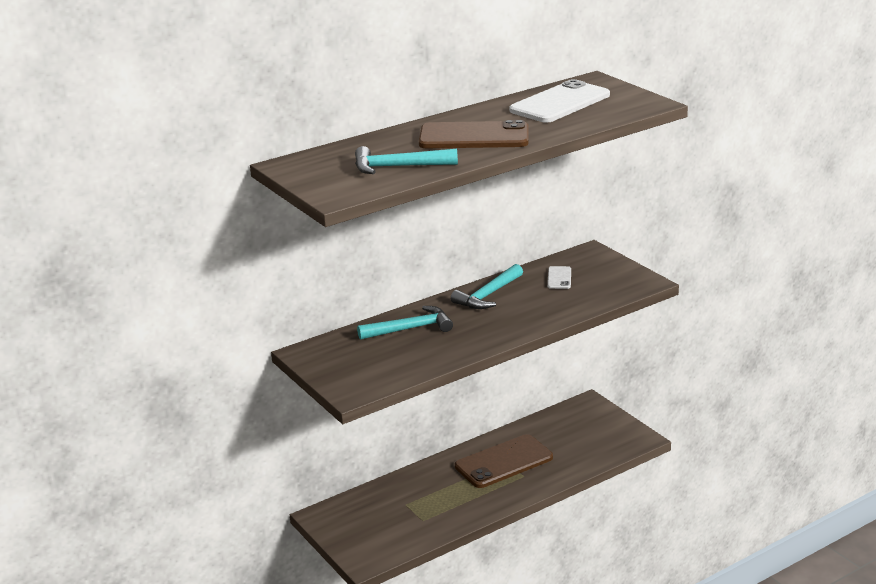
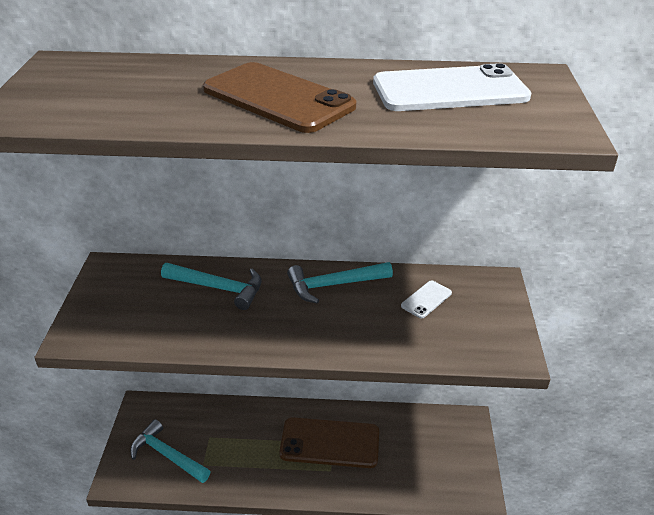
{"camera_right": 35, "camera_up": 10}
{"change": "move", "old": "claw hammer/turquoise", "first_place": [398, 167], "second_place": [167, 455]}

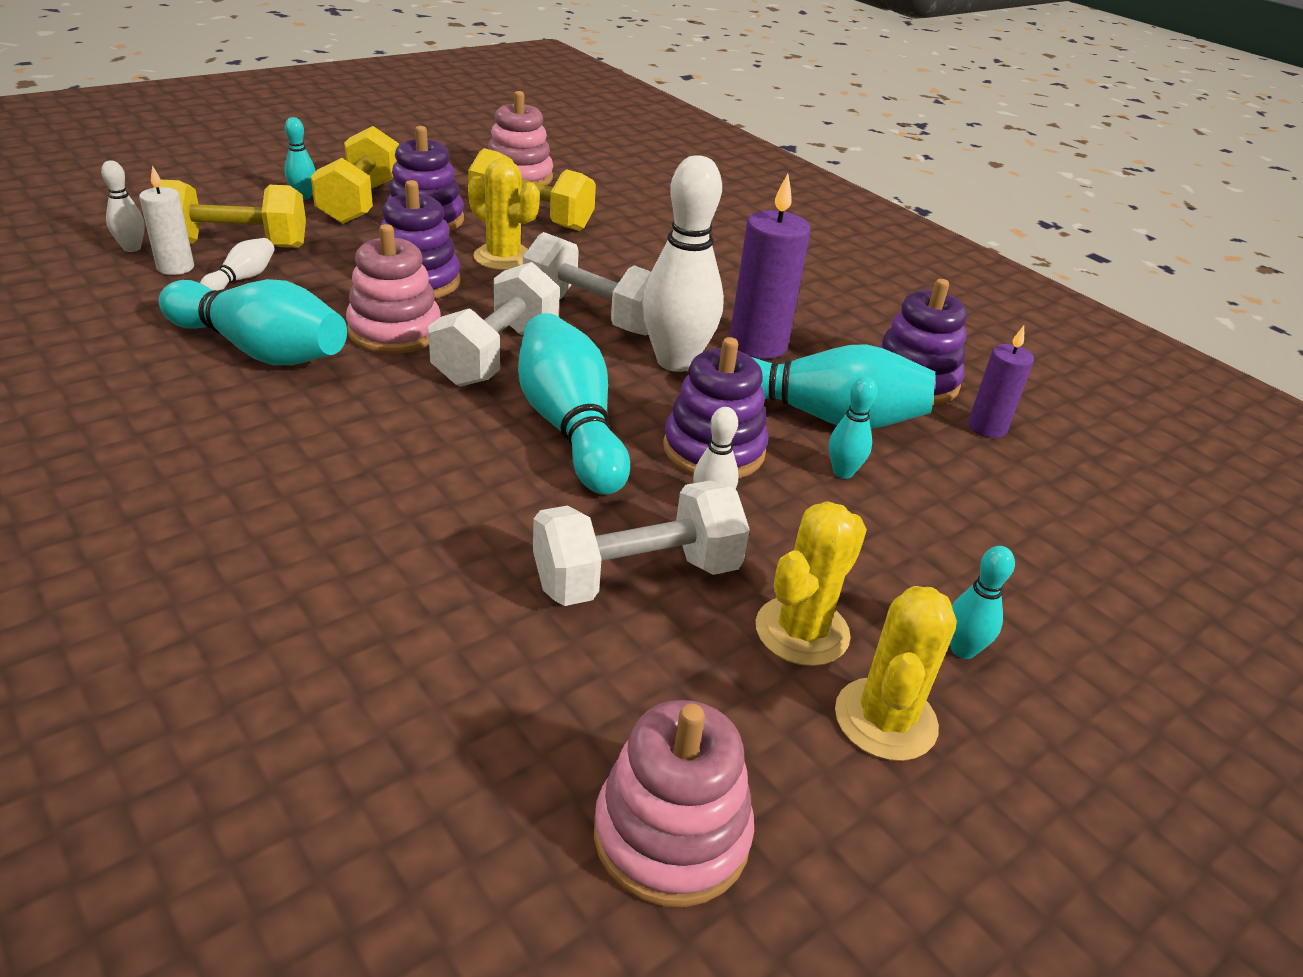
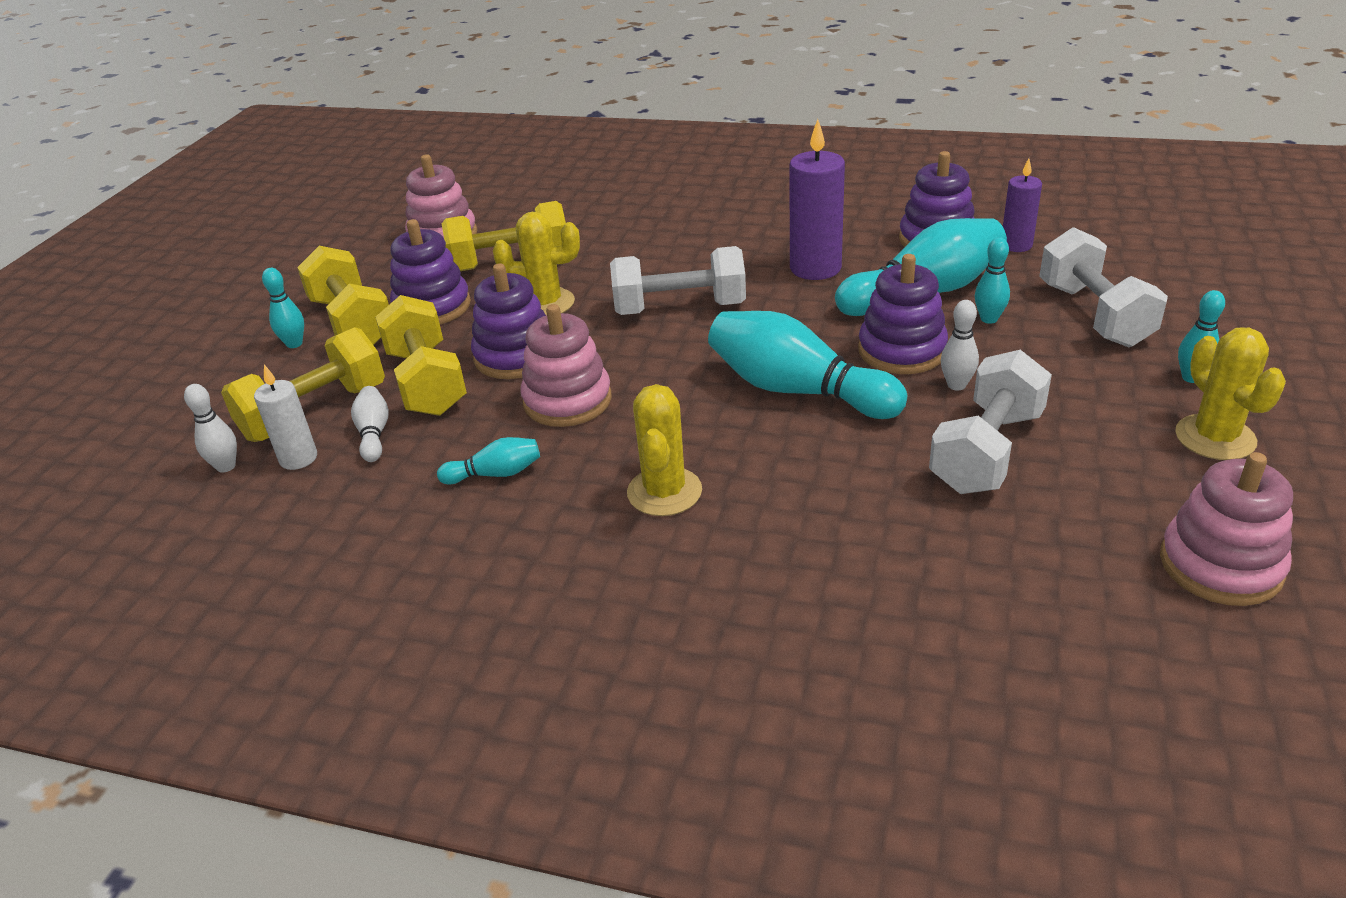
{"camera_right": -30, "camera_up": 0}
{"change": "insert", "new": "dumbbell/golden", "second_place": [427, 382]}
{"change": "resize", "old": "bowling pin/turquoise", "first_place": [261, 350], "second_place": [495, 474], "factor": 0.47}
{"change": "move", "old": "saguaro cactus/golden", "first_place": [802, 631], "second_place": [664, 492]}
{"change": "move", "old": "dumbbell/snow-white", "first_place": [497, 355], "second_place": [1094, 315]}
{"change": "delete", "old": "bowling pin/snow-white", "first_place": [676, 361]}

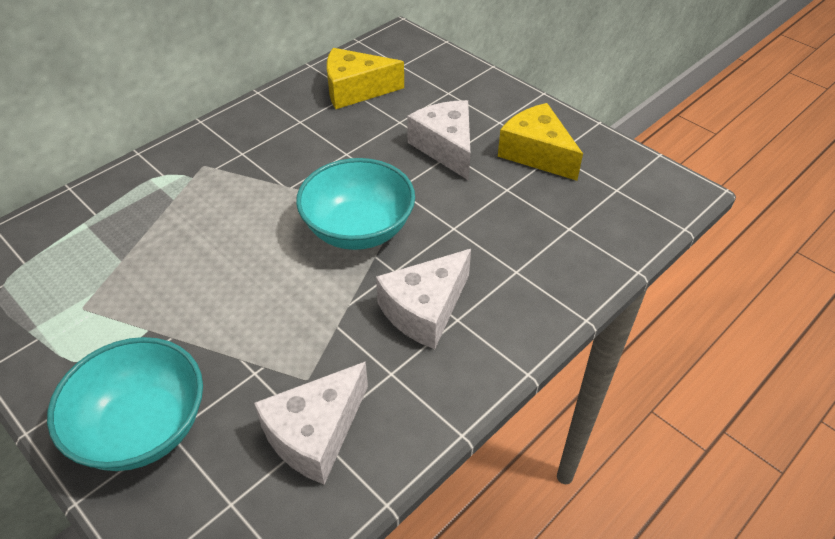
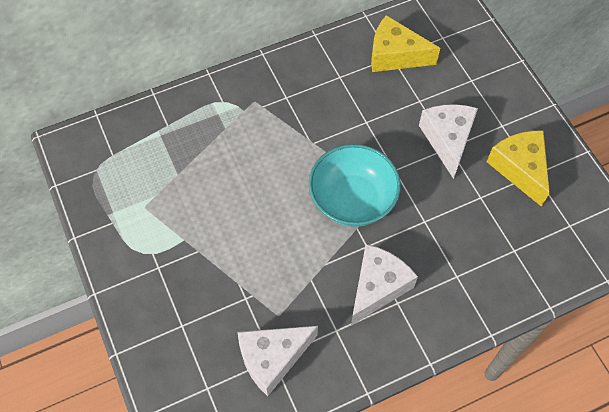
{"camera_right": 20, "camera_up": 15}
{"change": "rotate", "old": "piece of cheese/snow-white", "first_place": [425, 310], "second_place": [377, 287], "degrees": 150}
{"change": "delete", "old": "serving bowl/turquoise", "first_place": [142, 427]}

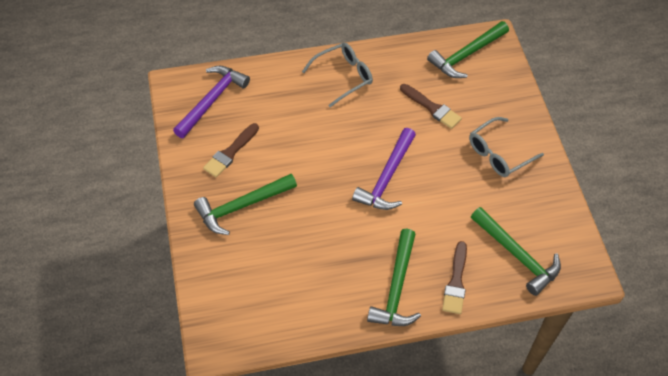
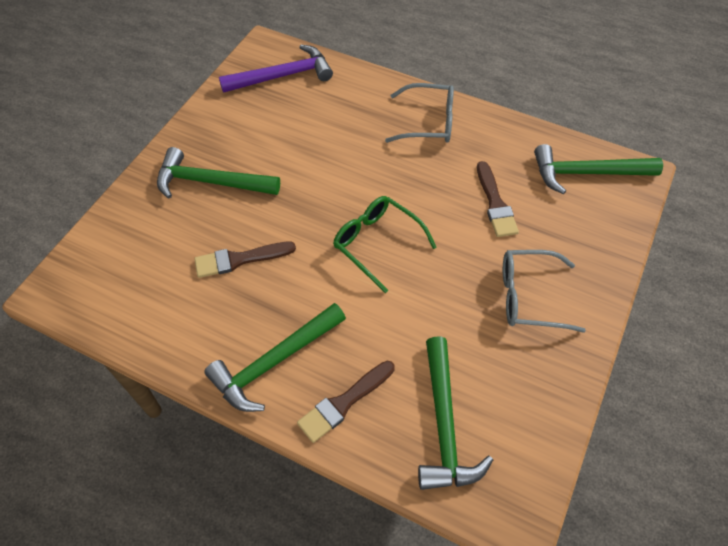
{"camera_right": 40, "camera_up": 0}
{"change": "move", "old": "paint brush/brown", "first_place": [230, 152], "second_place": [239, 259]}
{"change": "replace", "old": "claw hammer/violet", "new": "eyeglasses/leaf-green", "first_place": [386, 178], "second_place": [377, 243]}

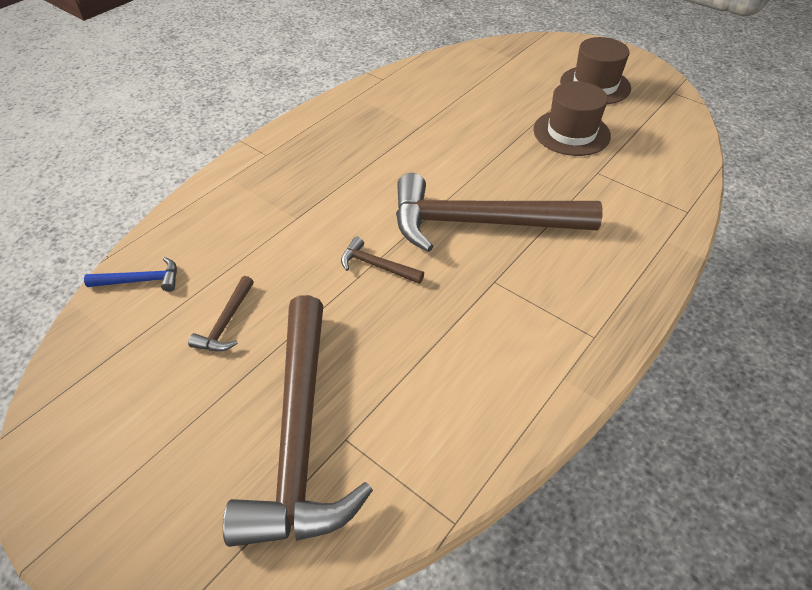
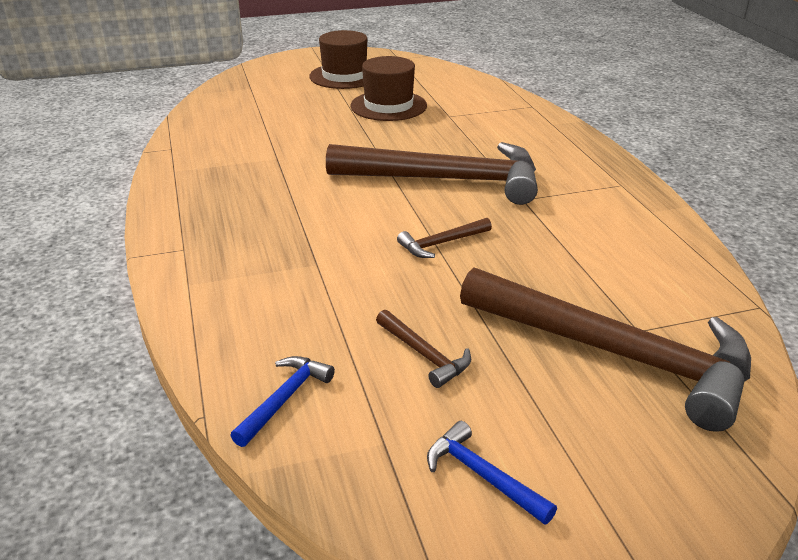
{"camera_right": -55, "camera_up": -15}
{"change": "rotate", "old": "claw hammer/brown", "first_place": [479, 223], "second_place": [446, 180], "degrees": -120}
{"change": "insert", "new": "claw hammer/royal blue", "second_place": [482, 476]}

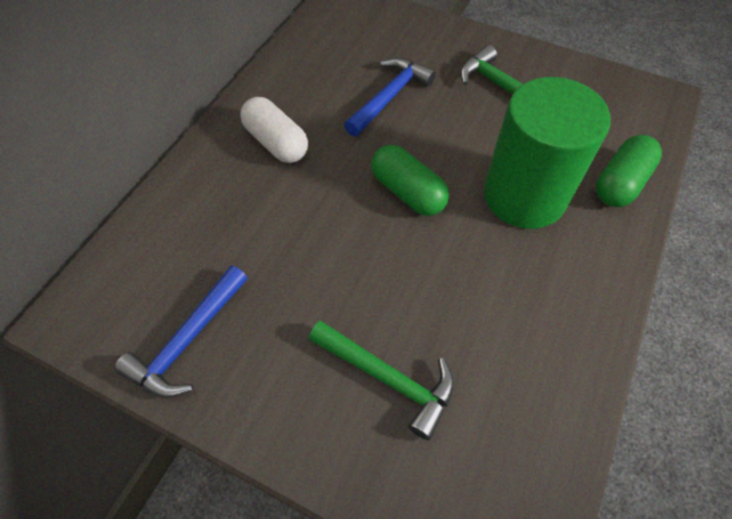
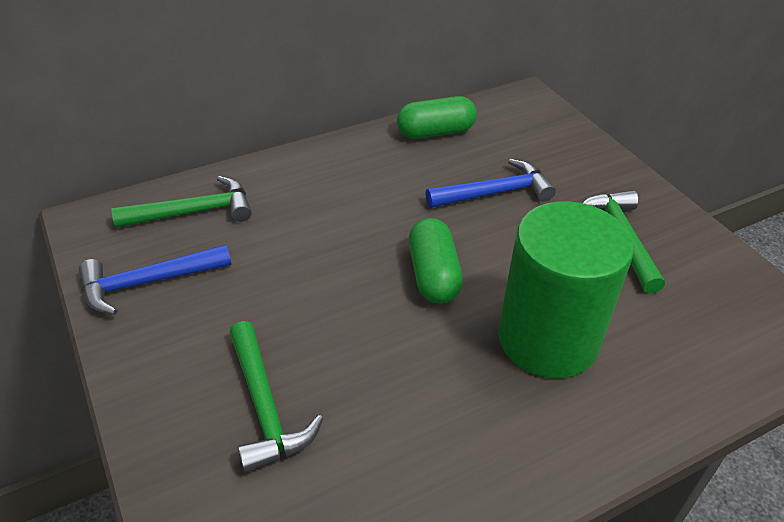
{"camera_right": 35, "camera_up": -15}
{"change": "insert", "new": "claw hammer/leaf-green", "second_place": [194, 212]}
{"change": "move", "old": "pill/leaf-green", "first_place": [620, 183], "second_place": [435, 132]}
{"change": "delete", "old": "pill/snow-white", "first_place": [276, 142]}

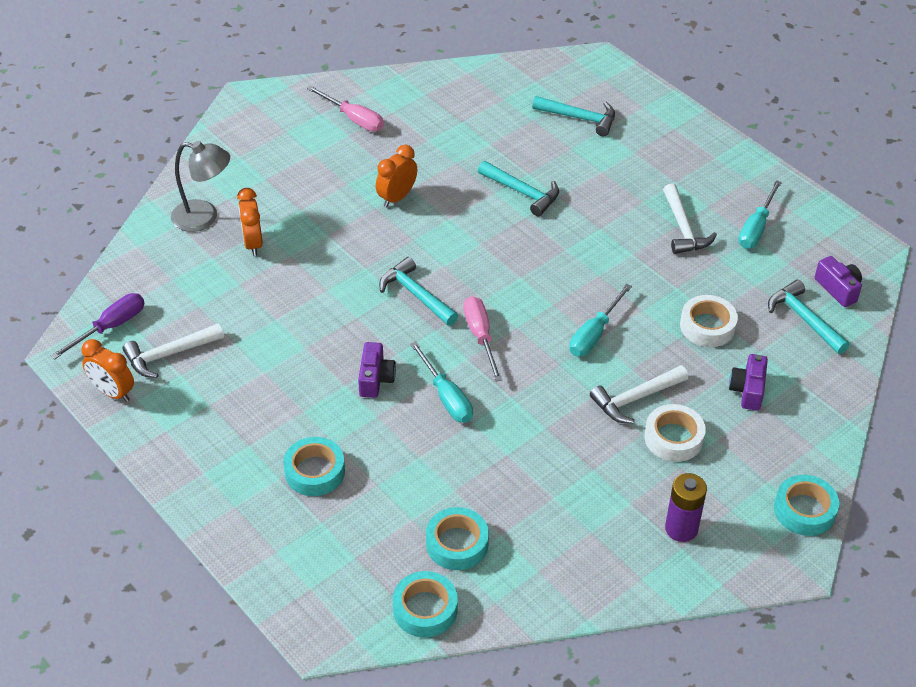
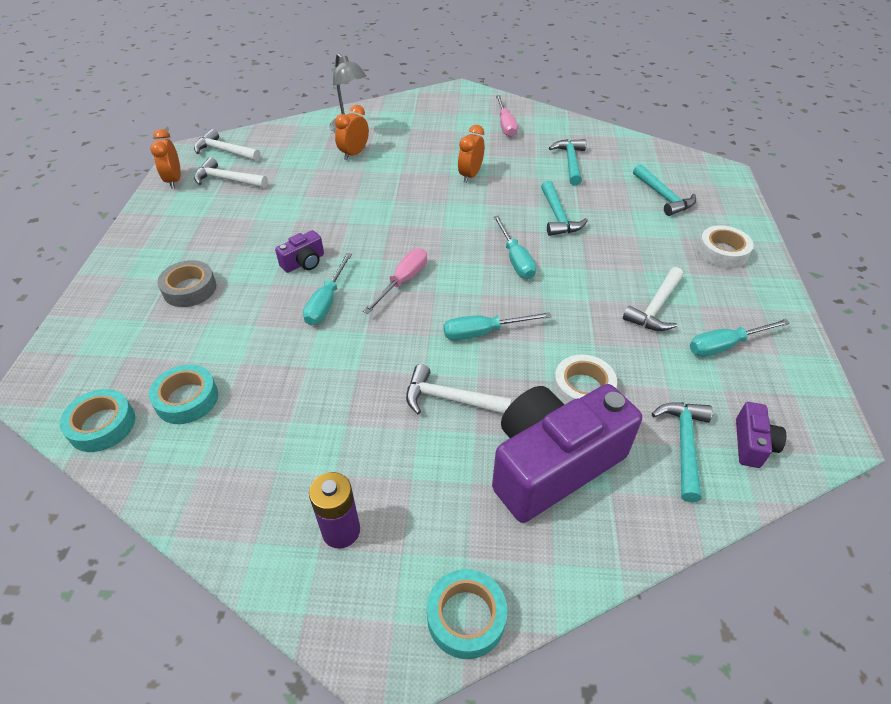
{"camera_right": 45, "camera_up": 0}
{"change": "recolor", "old": "tape/turquoise", "new": "tape/gray", "first_place": [314, 471], "second_place": [189, 289]}
{"change": "replace", "old": "hand screwdriver/violet", "new": "claw hammer/snow-white", "first_place": [110, 327], "second_place": [225, 151]}
{"change": "rotate", "old": "alarm clock/bright orange", "first_place": [397, 197], "second_place": [470, 175], "degrees": -60}
{"change": "resize", "old": "photo camera/violet", "first_place": [747, 390], "second_place": [552, 464], "factor": 2.34}
{"change": "insert", "new": "hand screwdriver/turquoise", "second_place": [515, 259]}
{"change": "move", "old": "claw hammer/turquoise", "first_place": [416, 295], "second_place": [570, 162]}
{"change": "move", "old": "tape/snow-white", "first_place": [673, 438], "second_place": [722, 252]}

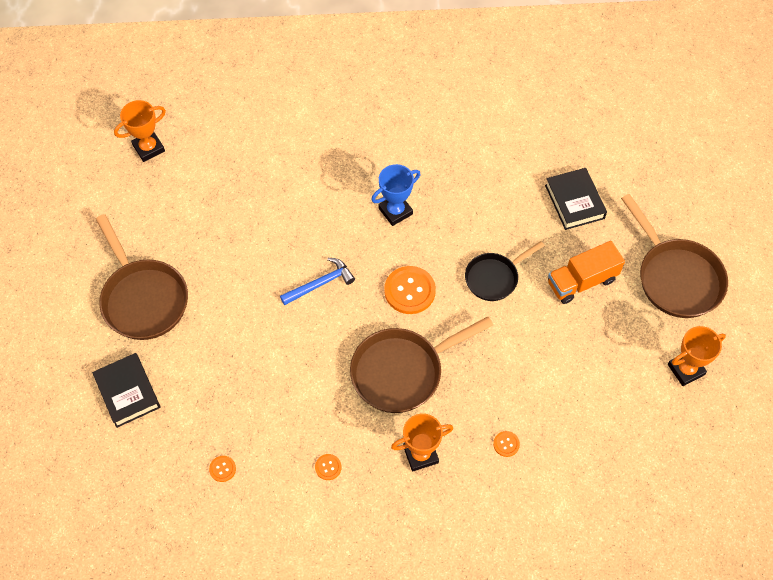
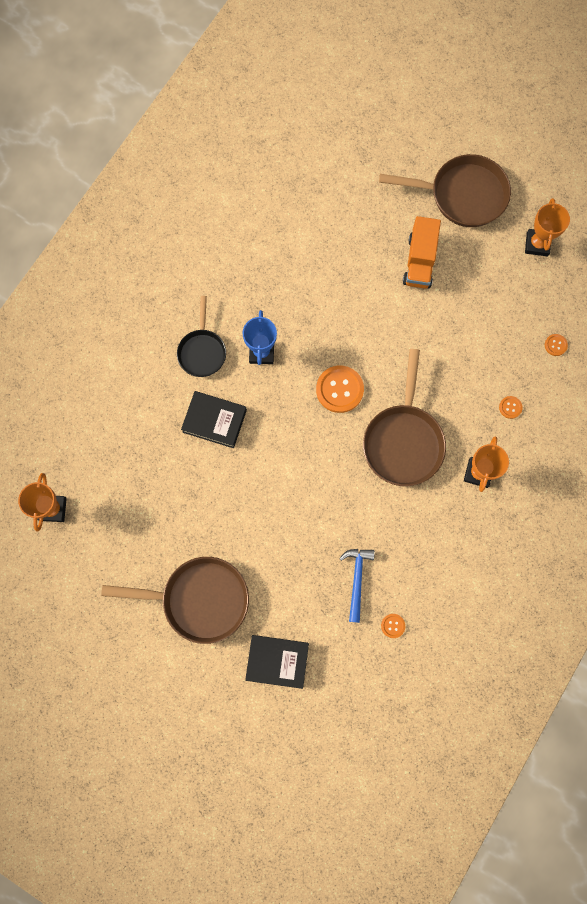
{"camera_right": -55, "camera_up": 15}
{"change": "move", "old": "pan/black", "first_place": [494, 278], "second_place": [202, 351]}
{"change": "move", "old": "hardback/black", "first_place": [574, 202], "second_place": [214, 421]}
{"change": "move", "old": "claw hammer/royal blue", "first_place": [320, 284], "second_place": [357, 579]}
{"change": "move", "old": "button/bright orange", "first_place": [328, 467], "second_place": [555, 345]}

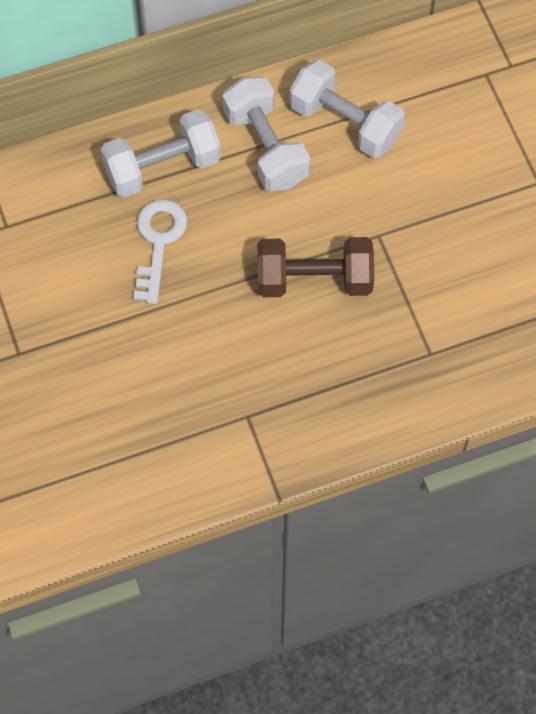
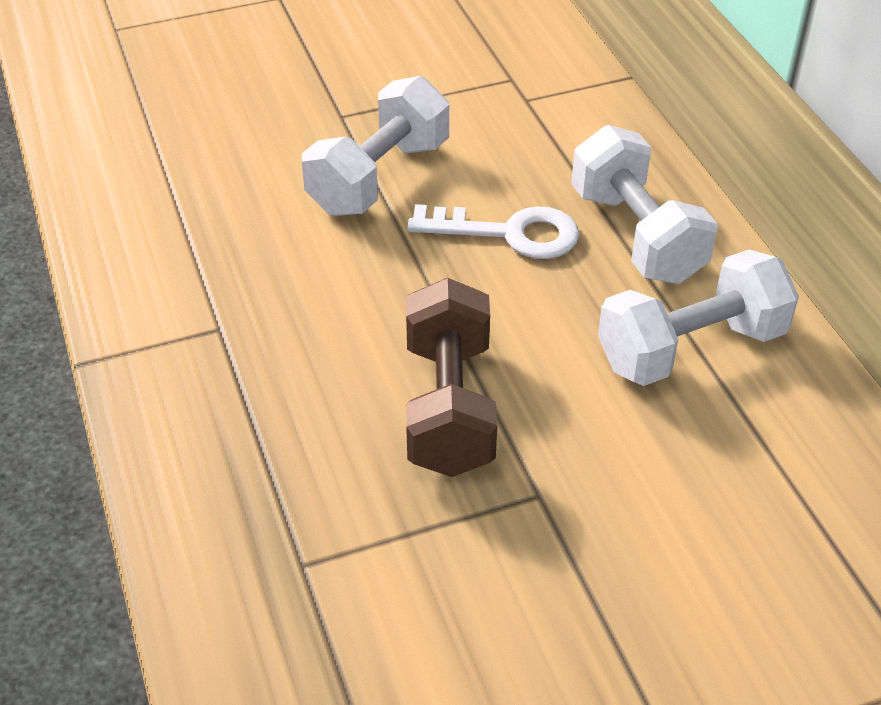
{"camera_right": 90, "camera_up": -20}
{"change": "move", "old": "dumbbell/snow-white", "first_place": [345, 123], "second_place": [379, 177]}

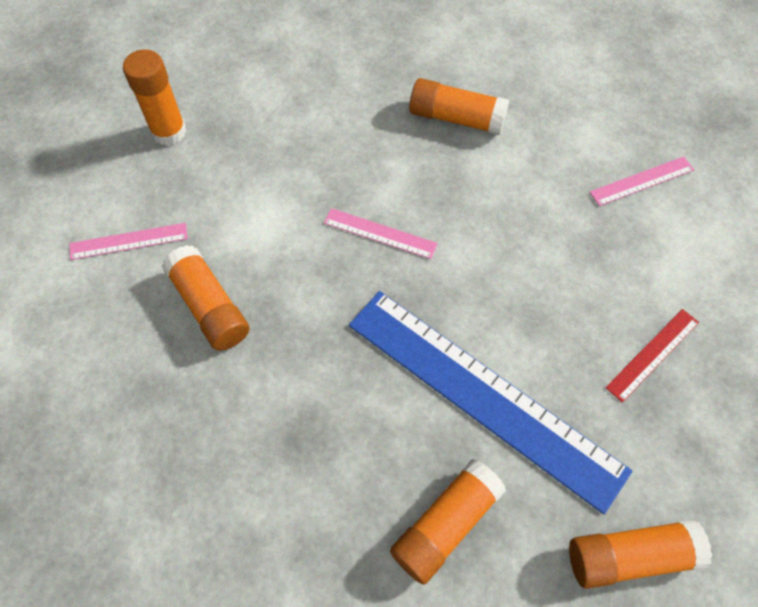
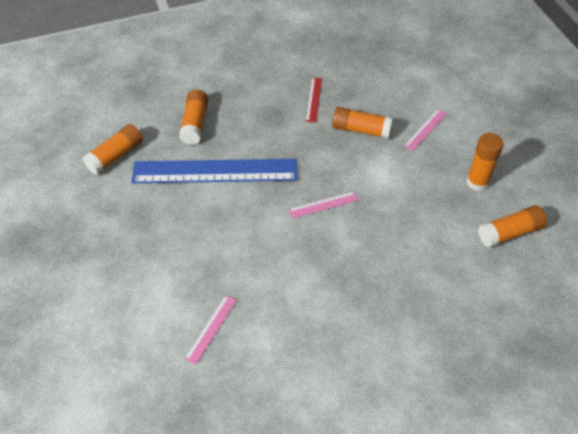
{"camera_right": 140, "camera_up": -10}
{"change": "move", "old": "straightedge/red", "first_place": [652, 354], "second_place": [314, 99]}
{"change": "move", "old": "glue/bright orange", "first_place": [456, 118], "second_place": [509, 233]}

